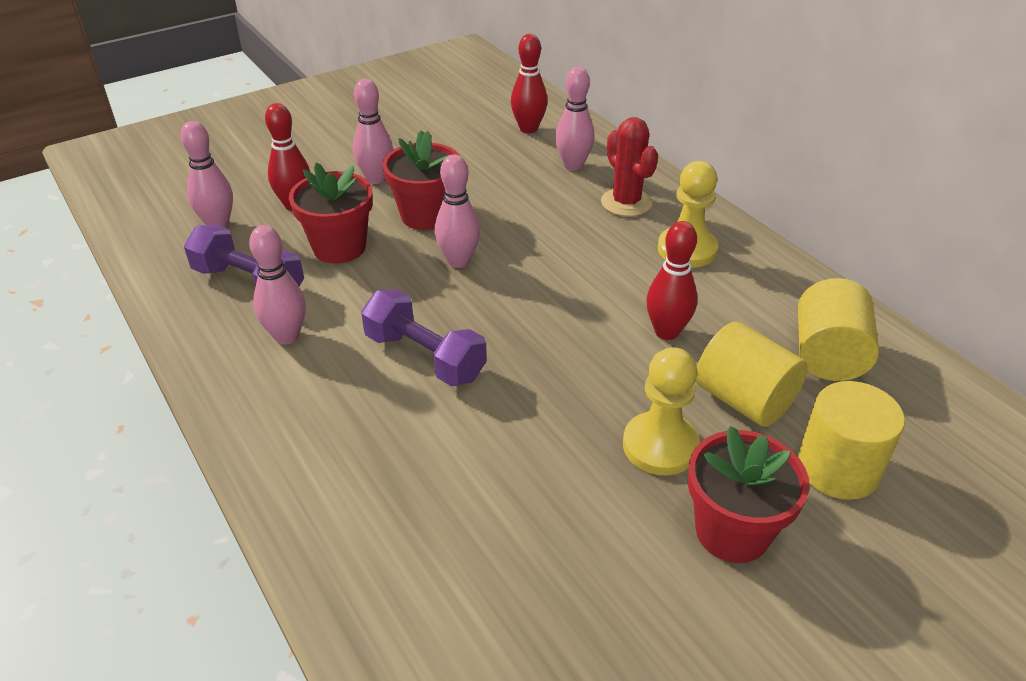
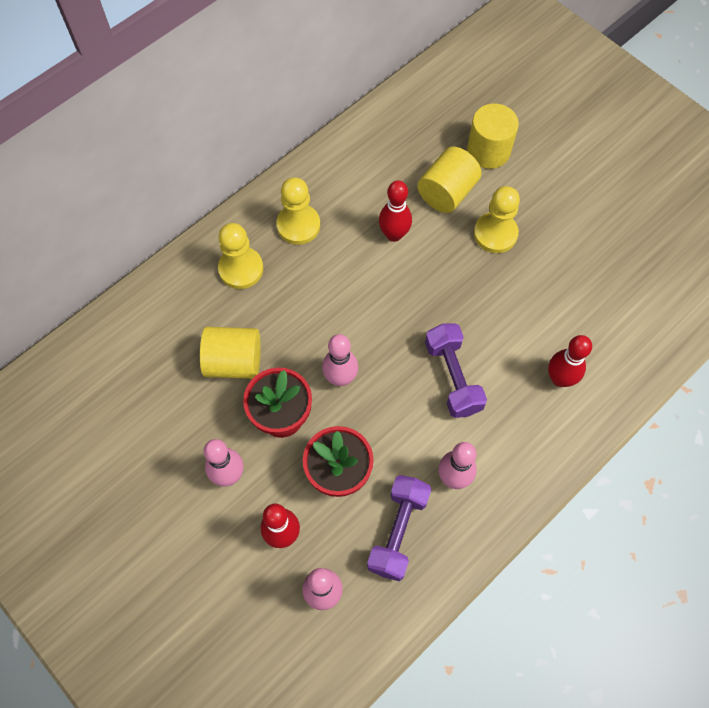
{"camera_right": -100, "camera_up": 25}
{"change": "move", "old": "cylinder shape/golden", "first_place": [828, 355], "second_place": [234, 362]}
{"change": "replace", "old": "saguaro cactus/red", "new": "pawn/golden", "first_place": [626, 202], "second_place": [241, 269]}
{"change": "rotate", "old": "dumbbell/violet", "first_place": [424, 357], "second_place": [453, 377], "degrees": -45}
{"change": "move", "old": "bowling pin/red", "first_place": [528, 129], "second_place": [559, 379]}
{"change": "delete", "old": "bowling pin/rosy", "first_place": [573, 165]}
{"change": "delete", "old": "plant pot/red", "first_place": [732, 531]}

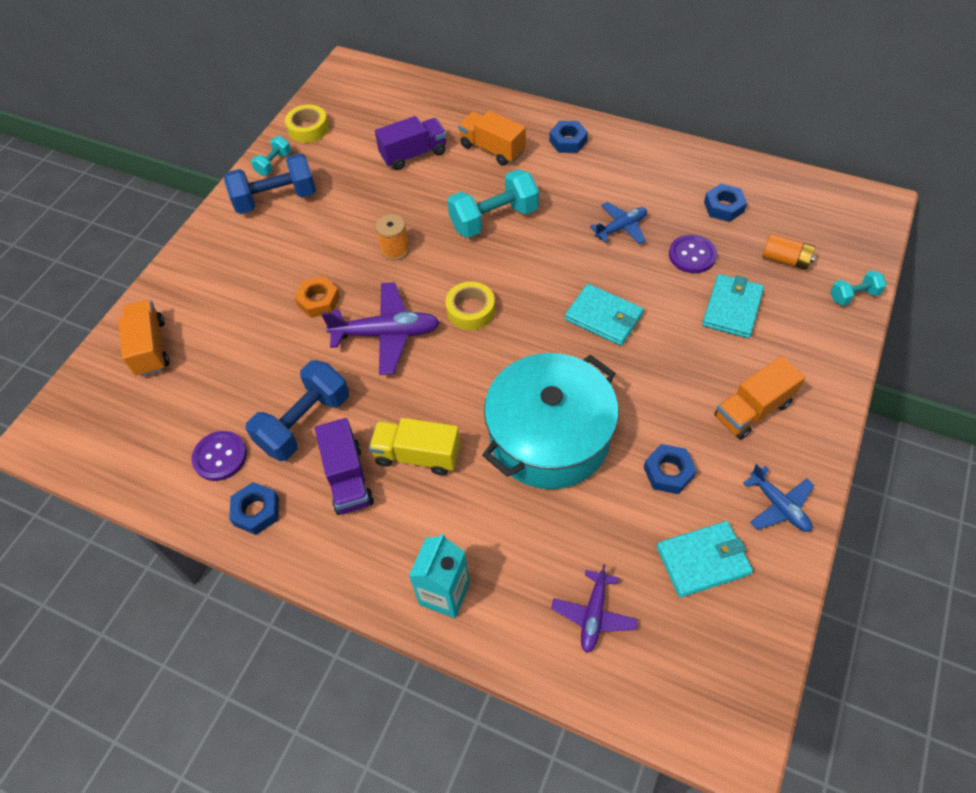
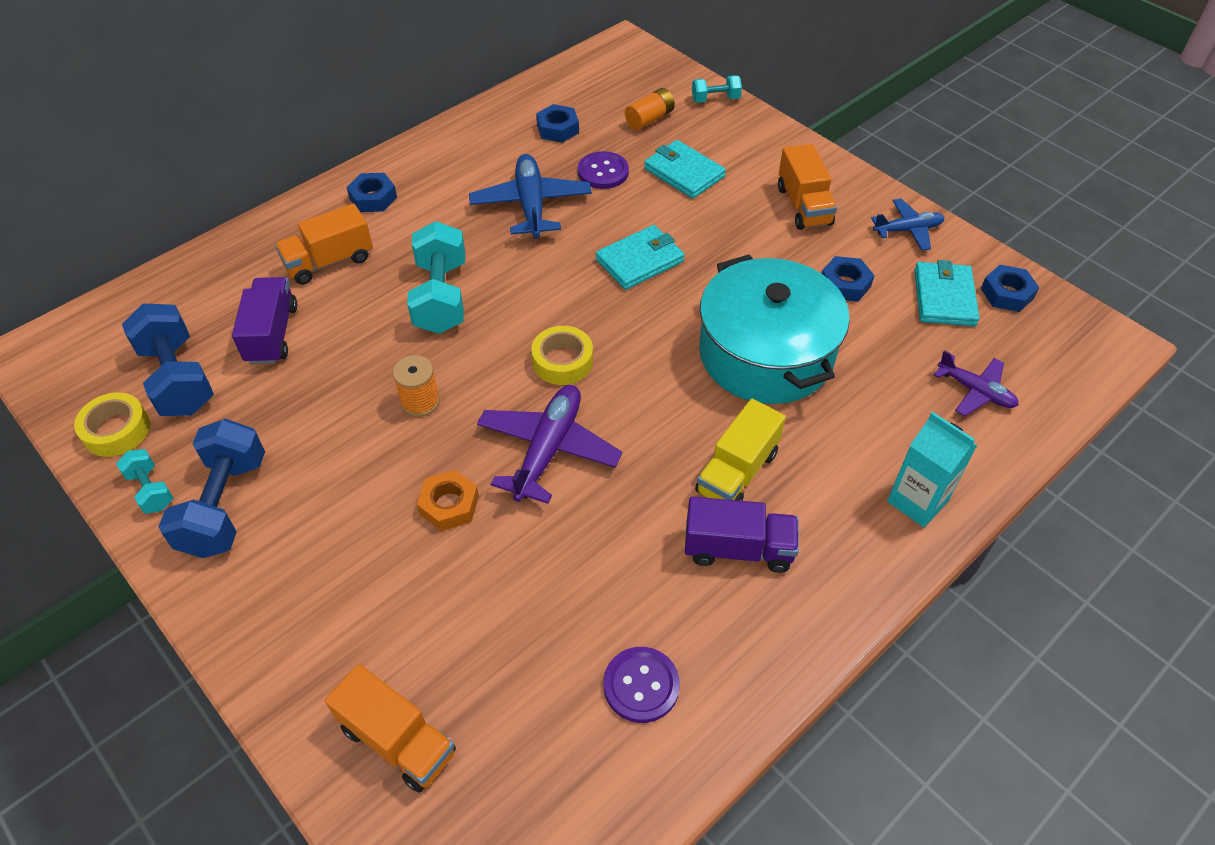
{"camera_right": -70, "camera_up": -5}
{"change": "move", "old": "dumbbell/royal blue", "first_place": [304, 423], "second_place": [178, 378]}
{"change": "rotate", "old": "lorry/bright orange", "first_place": [150, 348], "second_place": [398, 740], "degrees": -150}
{"change": "resize", "old": "aeroplane/royal blue", "first_place": [621, 228], "second_place": [531, 205], "factor": 1.64}
{"change": "rotate", "old": "dumbbell/turquoise", "first_place": [853, 296], "second_place": [715, 99], "degrees": 75}
{"change": "move", "old": "hex nut/royal blue", "first_place": [256, 511], "second_place": [1006, 293]}

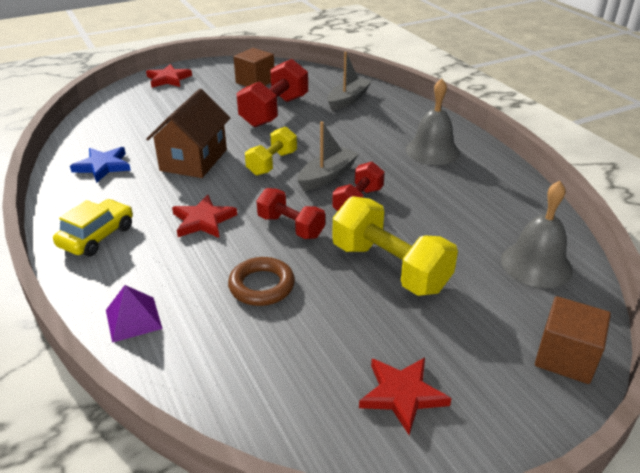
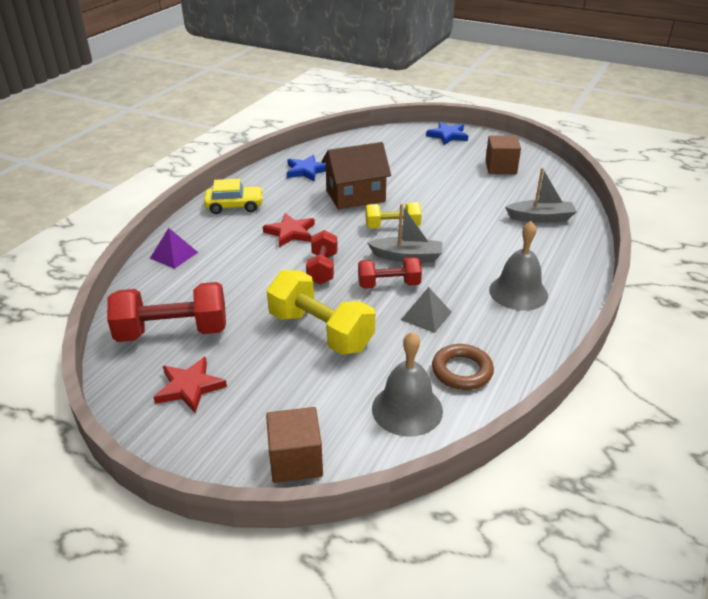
{"camera_right": 55, "camera_up": 0}
{"change": "move", "old": "dumbbell/red", "first_place": [274, 111], "second_place": [173, 332]}
{"change": "rotate", "old": "dumbbell/golden", "first_place": [390, 268], "second_place": [321, 331], "degrees": -60}
{"change": "insert", "new": "solid pyramid/gray", "second_place": [426, 316]}
{"change": "recolor", "old": "five-pointed star/red", "new": "five-pointed star/royal blue", "first_place": [168, 79], "second_place": [447, 135]}
{"change": "move", "old": "torus/brown", "first_place": [261, 286], "second_place": [462, 371]}

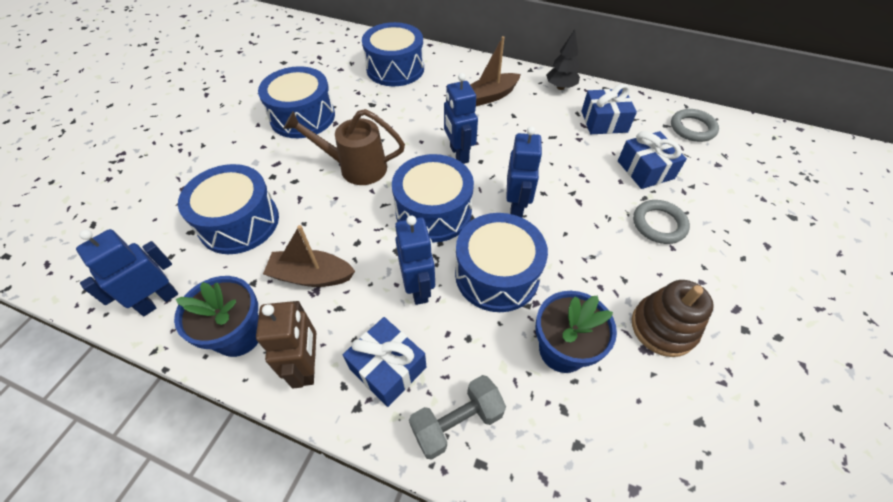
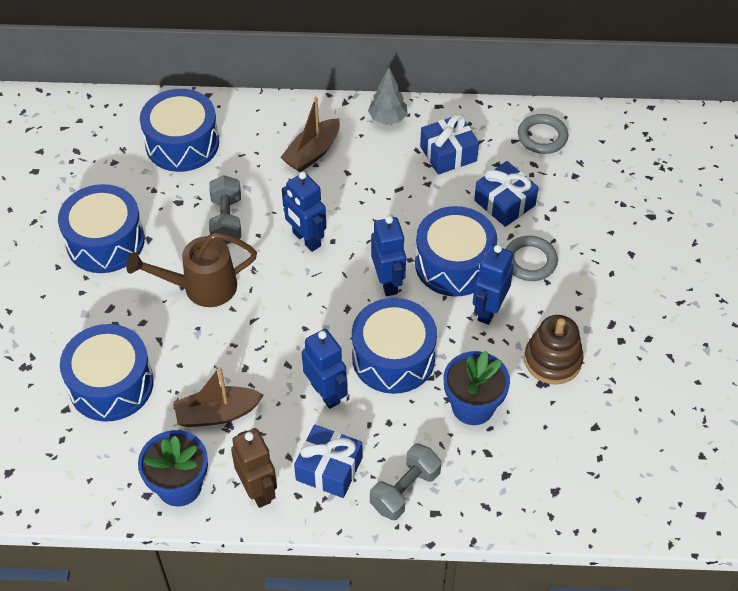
{"camera_right": -20, "camera_up": 0}
{"change": "insert", "new": "dumbbell/gray", "second_place": [226, 220]}
{"change": "recolor", "old": "fir tree/black", "new": "fir tree/gray", "first_place": [560, 87], "second_place": [387, 119]}
{"change": "move", "old": "toy drum/royal blue", "first_place": [433, 211], "second_place": [454, 264]}
{"change": "move", "old": "toy robot/royal blue", "first_place": [158, 300], "second_place": [488, 310]}

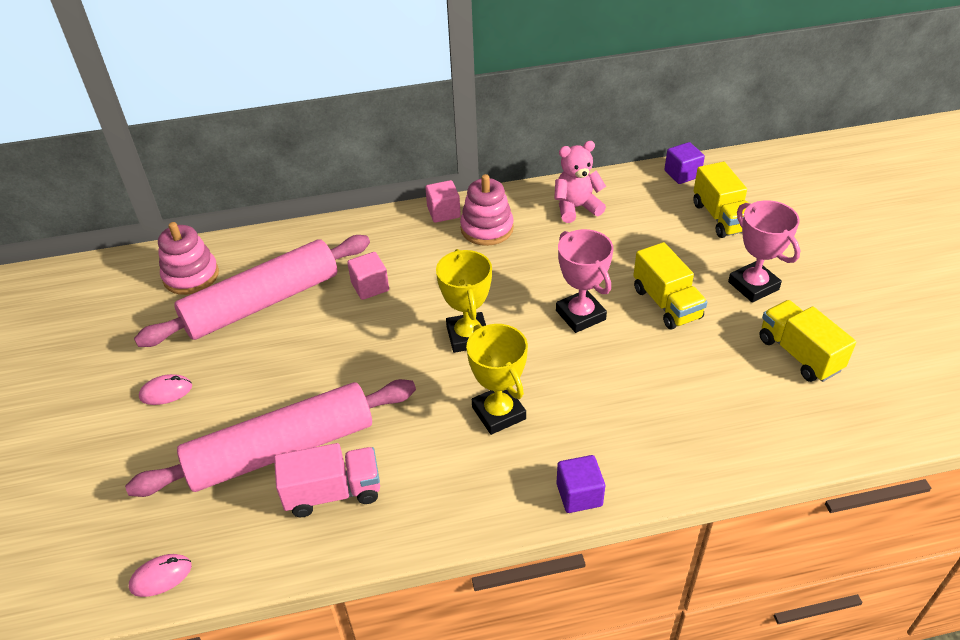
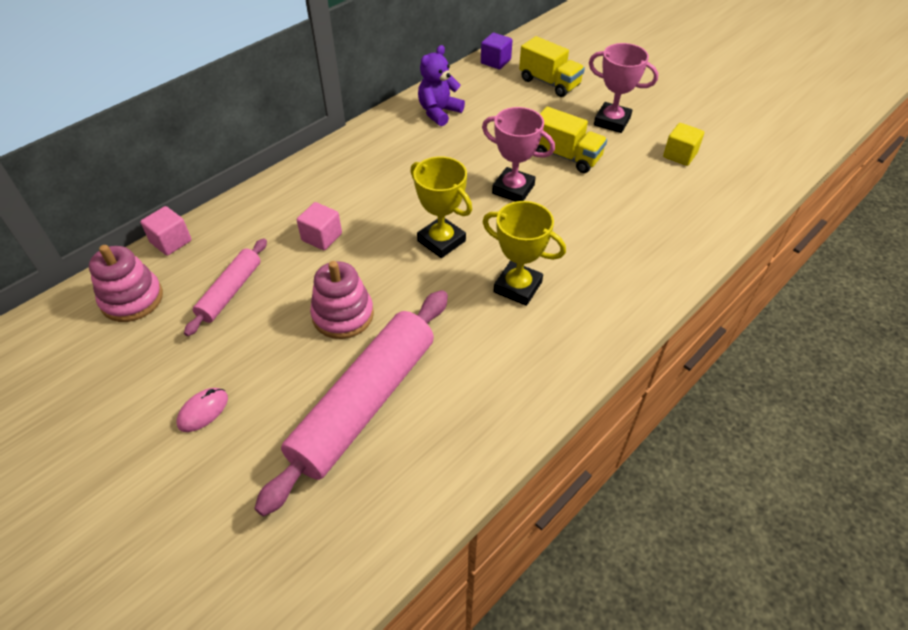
{"camera_right": -35, "camera_up": 5}
{"change": "move", "old": "block/rosy", "first_place": [443, 212], "second_place": [171, 242]}
{"change": "resize", "old": "dough roller/rosy", "first_place": [262, 302], "second_place": [230, 292], "factor": 0.52}
{"change": "move", "old": "stacking toy/rosy", "first_place": [487, 228], "second_place": [343, 315]}
{"change": "recolor", "old": "stuffed bear/rosy", "new": "stuffed bear/violet", "first_place": [576, 208], "second_place": [439, 112]}
{"change": "replace", "old": "lorry/golden", "new": "block/golden", "first_place": [799, 354], "second_place": [680, 155]}
{"change": "delete", "old": "PC mouse/rosy", "first_place": [161, 577]}
{"change": "delete", "old": "lorry/rosy", "first_place": [333, 492]}
{"change": "delete", "old": "block/violet", "first_place": [579, 494]}

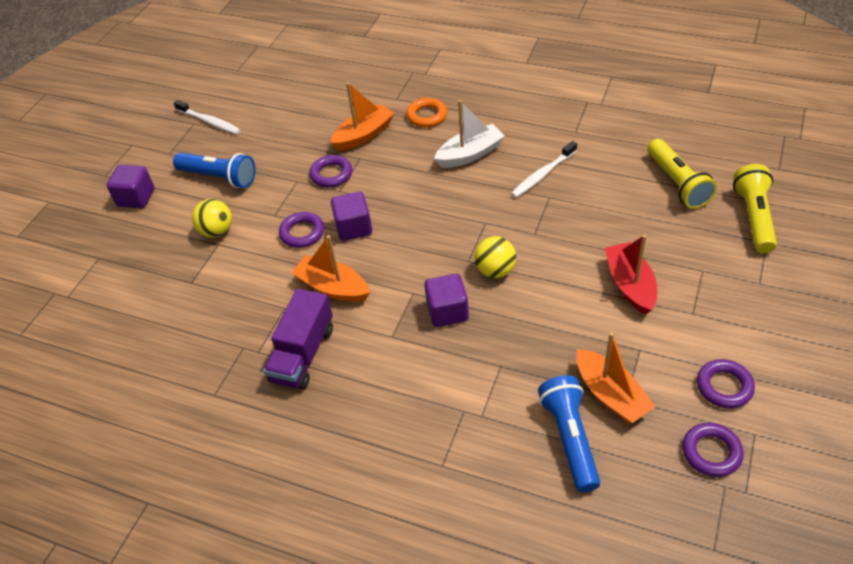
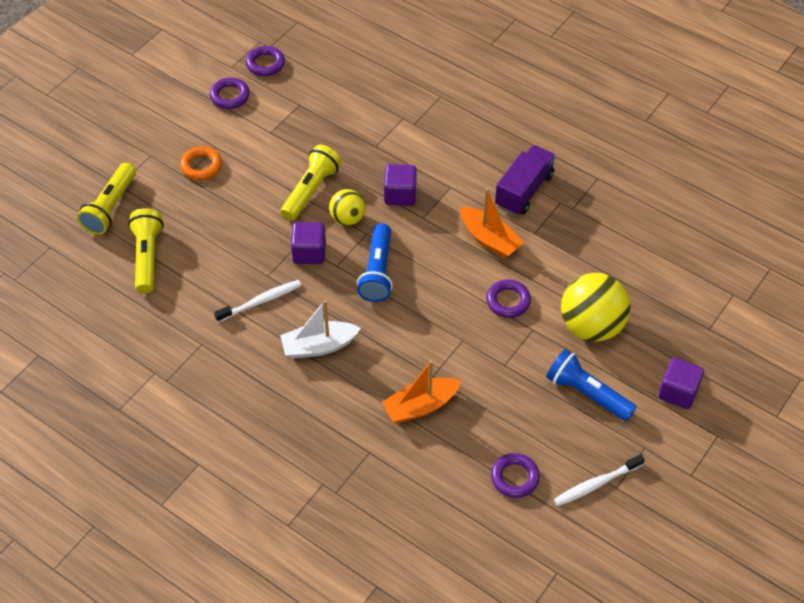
{"camera_right": -170, "camera_up": 5}
{"change": "move", "old": "torus/bright orange", "first_place": [427, 116], "second_place": [201, 166]}
{"change": "insert", "new": "torch/golden", "second_place": [311, 190]}
{"change": "move", "old": "block/violet", "first_place": [353, 228], "second_place": [309, 252]}
{"change": "move", "old": "torch/royal blue", "first_place": [570, 439], "second_place": [377, 271]}
{"change": "move", "old": "torus/violet", "first_place": [331, 174], "second_place": [514, 477]}
{"change": "rotate", "old": "toothbrush/snow-white", "first_place": [209, 121], "second_place": [596, 484], "degrees": -75}
{"change": "resize", "old": "play ball/golden", "first_place": [217, 231], "second_place": [591, 326], "factor": 1.77}
{"change": "delete", "old": "toy boat/bright orange", "first_place": [610, 395]}
{"change": "delete", "old": "toy boat/red", "first_place": [630, 285]}

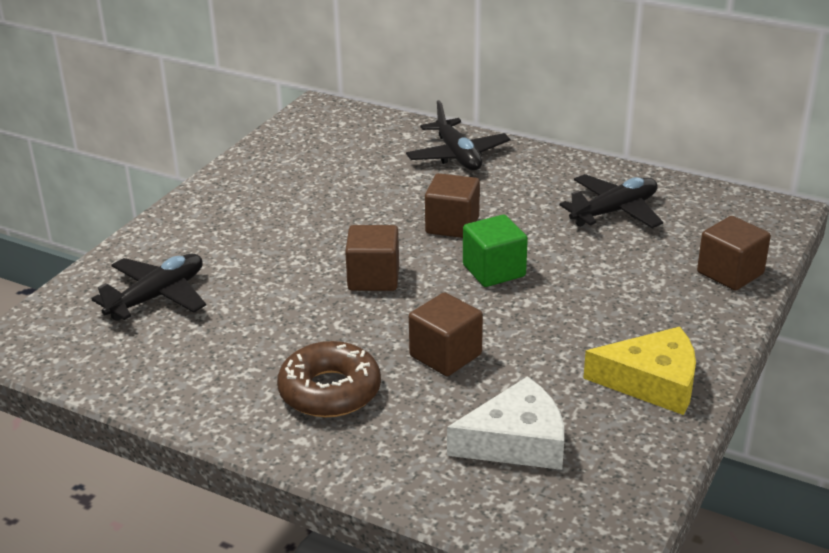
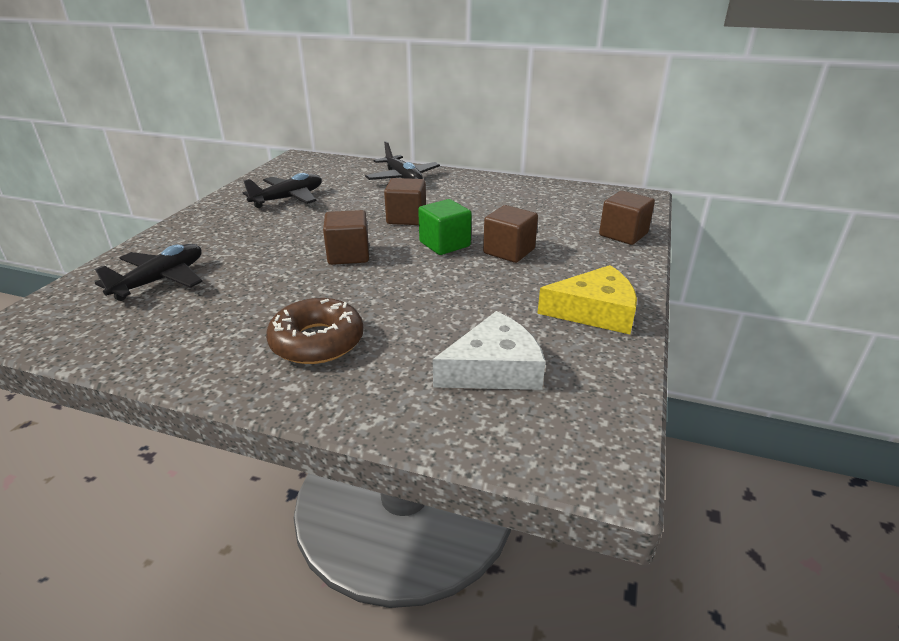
{"camera_right": -10, "camera_up": 0}
{"change": "move", "old": "aeroplane/black", "first_place": [614, 211], "second_place": [288, 198]}
{"change": "move", "old": "block/brown", "first_place": [445, 355], "second_place": [509, 251]}

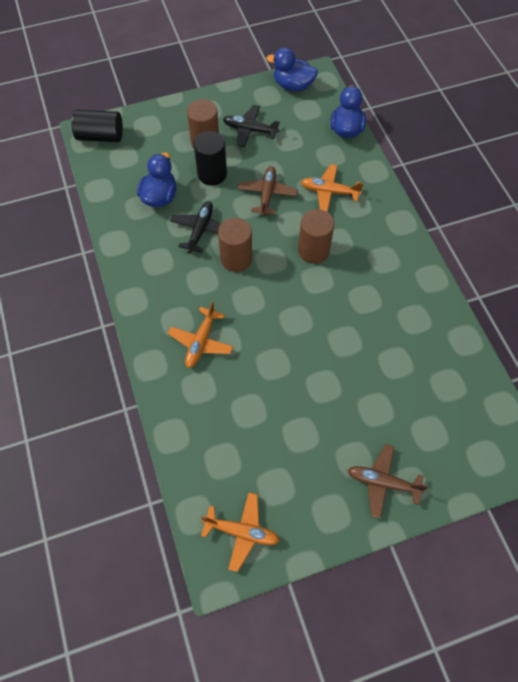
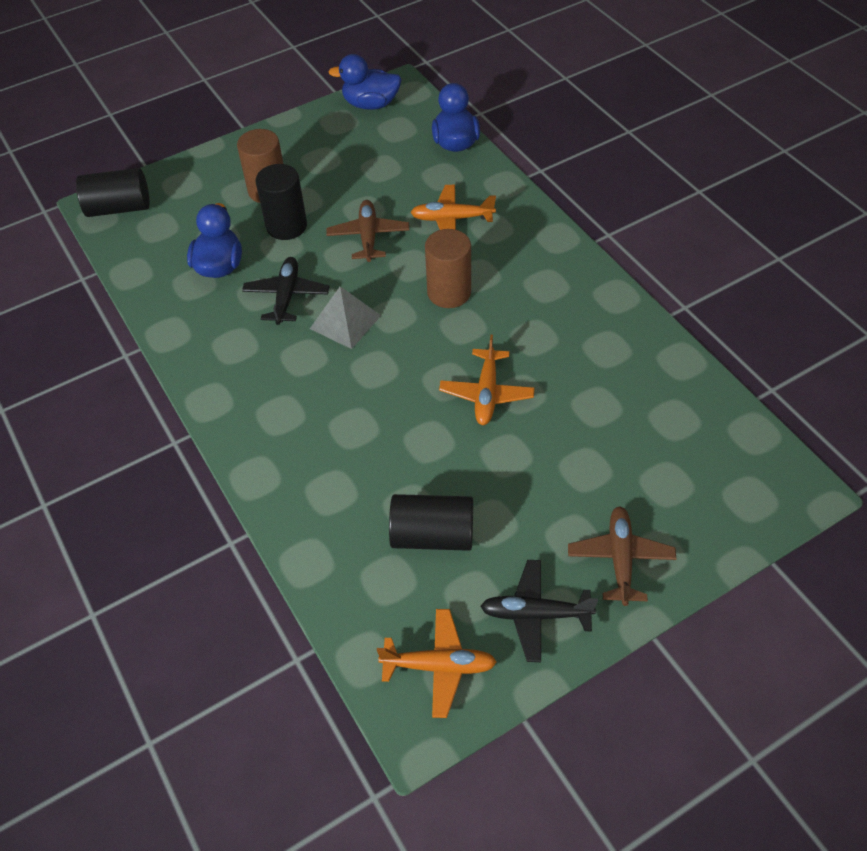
{"camera_right": -10, "camera_up": -10}
{"change": "replace", "old": "cylinder shape/brown", "new": "solid pyramid/gray", "first_place": [236, 259], "second_place": [345, 322]}
{"change": "insert", "new": "cylinder shape/black", "second_place": [432, 535]}
{"change": "move", "old": "aeroplane/bright orange", "first_place": [201, 342], "second_place": [486, 393]}
{"change": "move", "old": "aeroplane/black", "first_place": [250, 130], "second_place": [535, 614]}
{"change": "rotate", "old": "aeroplane/brown", "first_place": [382, 482], "second_place": [620, 559], "degrees": 90}

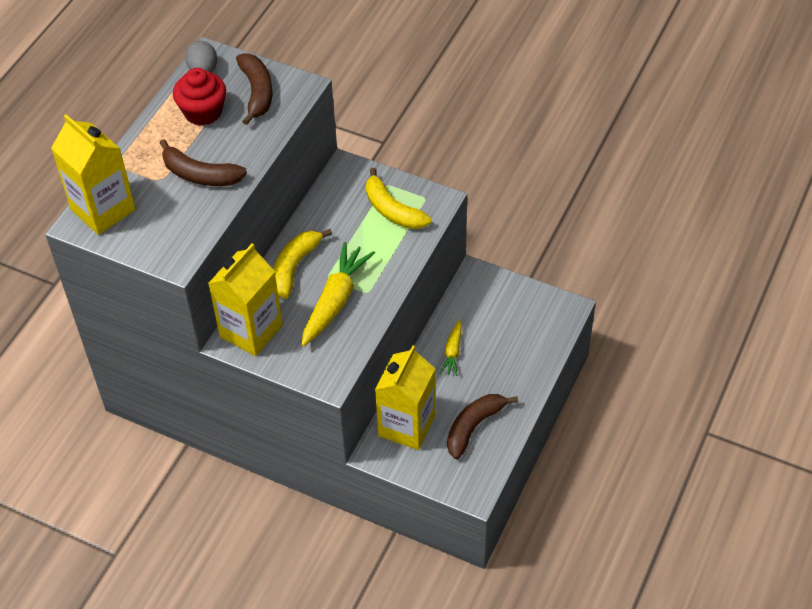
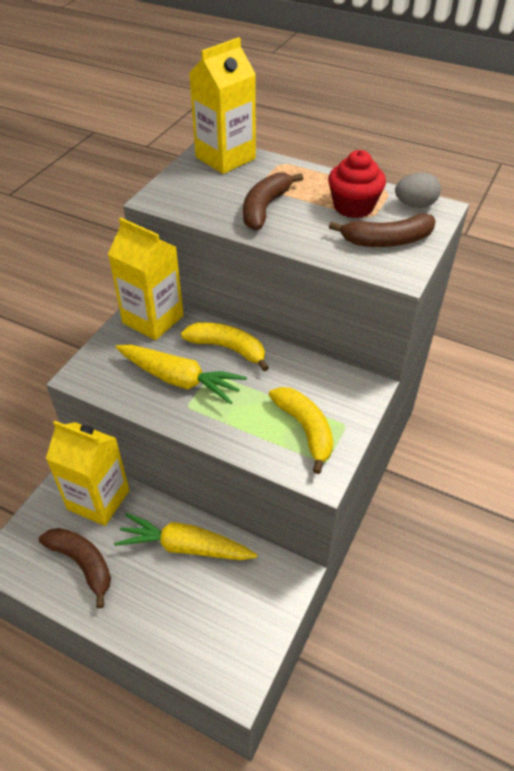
{"camera_right": 90, "camera_up": -5}
{"change": "resize", "old": "root vegetable/golden", "first_place": [452, 352], "second_place": [184, 546], "factor": 1.85}
{"change": "rotate", "old": "toy banana/golden", "first_place": [392, 210], "second_place": [305, 429], "degrees": 105}

